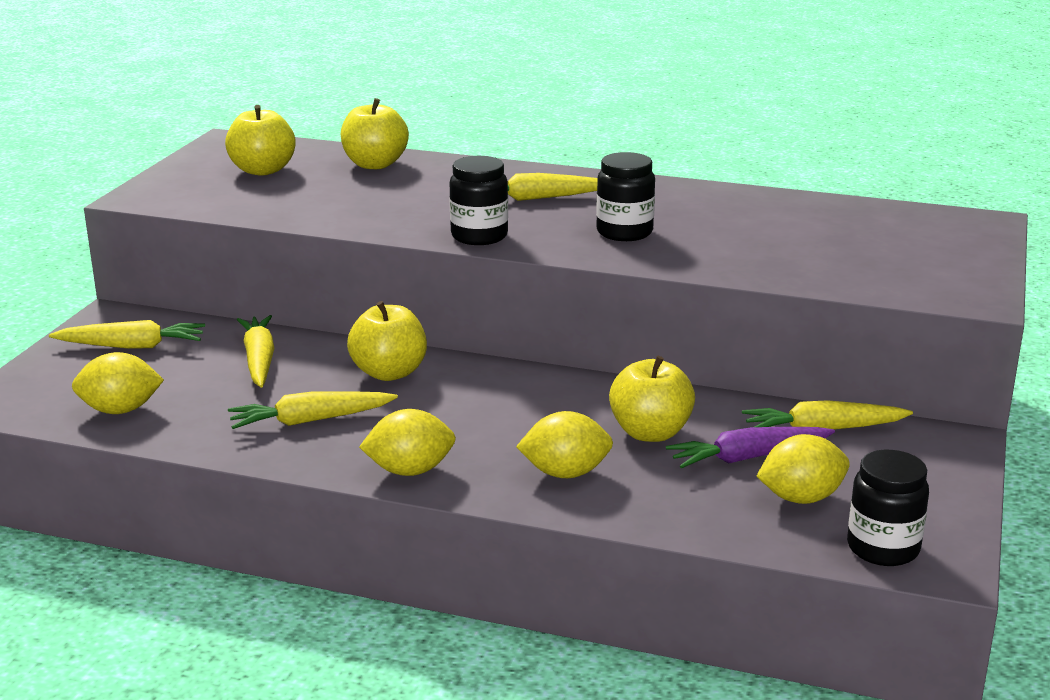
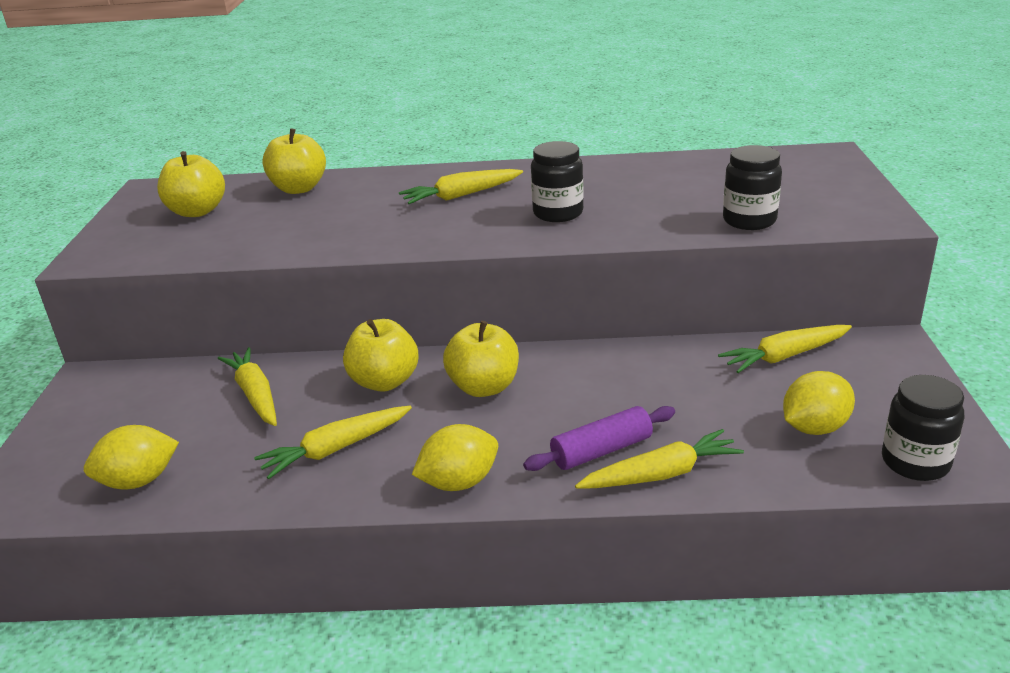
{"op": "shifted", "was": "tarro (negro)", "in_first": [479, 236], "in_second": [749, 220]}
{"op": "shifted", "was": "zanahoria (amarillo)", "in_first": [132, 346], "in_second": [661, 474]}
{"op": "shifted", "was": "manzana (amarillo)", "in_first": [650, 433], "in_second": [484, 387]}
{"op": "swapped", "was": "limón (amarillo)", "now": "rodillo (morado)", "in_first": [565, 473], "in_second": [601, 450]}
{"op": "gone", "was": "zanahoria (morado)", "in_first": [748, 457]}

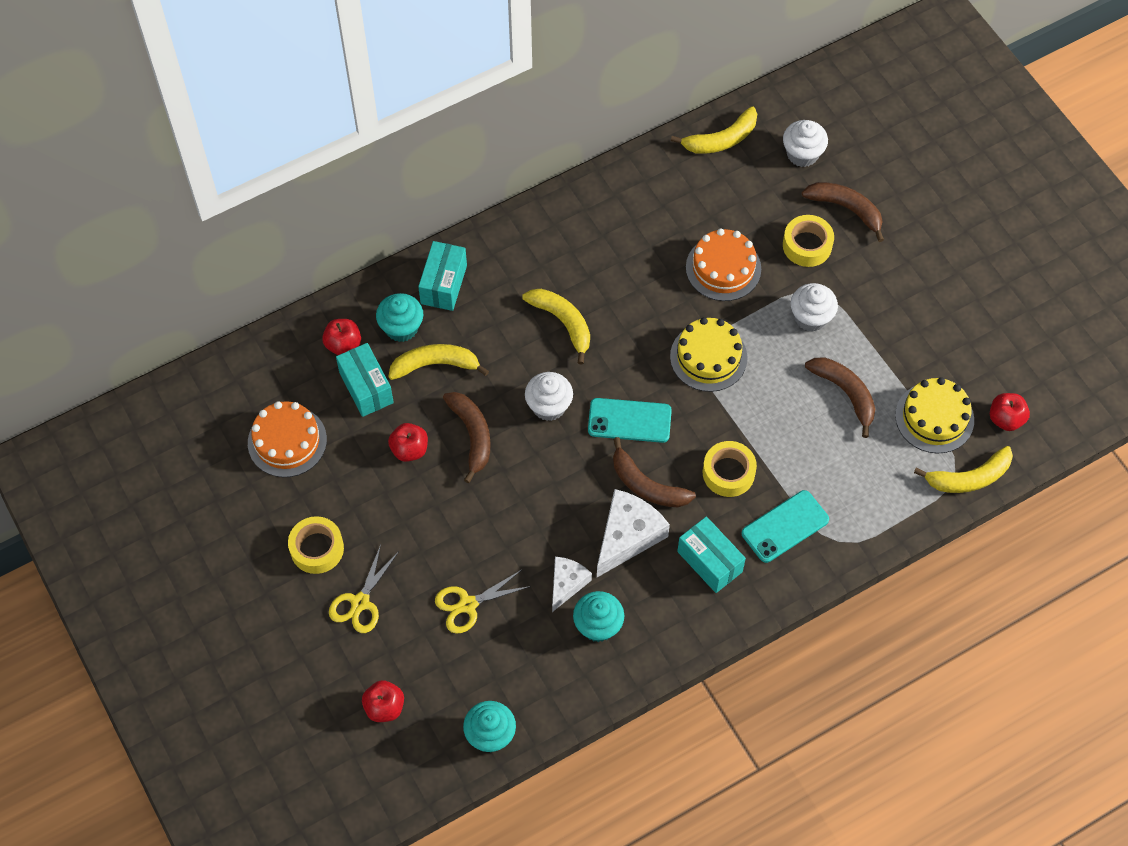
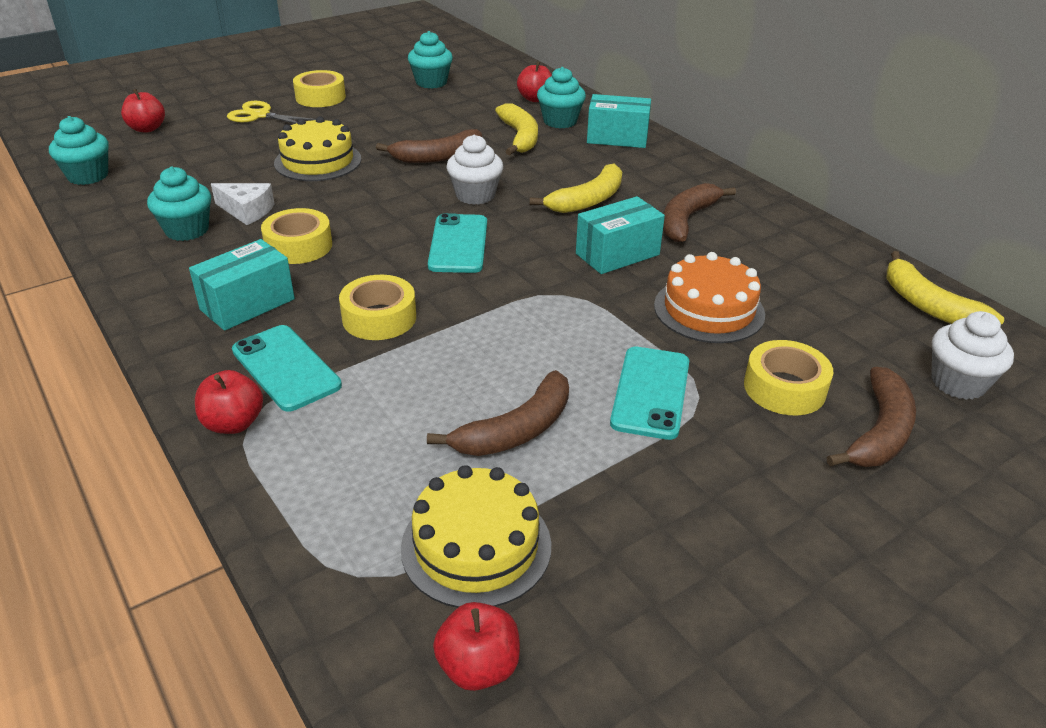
{"op": "swapped", "was": "magdalena (blanco)", "now": "móvil (turquesa)", "in_first": [811, 317], "in_second": [650, 392]}
{"op": "shifted", "was": "tarta (amarillo)", "in_first": [708, 357], "in_second": [318, 161]}
{"op": "shifted", "was": "caja (turquesa)", "in_first": [366, 388], "in_second": [617, 254]}
{"op": "swapped", "was": "tarta (naranja)", "now": "magdalena (turquesa)", "in_first": [287, 441], "in_second": [431, 82]}
{"op": "shifted", "was": "manzana (rojo)", "in_first": [409, 449], "in_second": [233, 423]}
{"op": "shifted", "was": "plátano (marrón)", "in_first": [646, 485], "in_second": [687, 220]}
{"op": "gone", "was": "plátano (amarillo)", "in_first": [968, 478]}
{"op": "swapped", "was": "queso (blanco)", "now": "cinta adhesiva (amarillo)", "in_first": [627, 536], "in_second": [298, 246]}
{"op": "gone", "was": "tijeras (amarillo)", "in_first": [468, 605]}

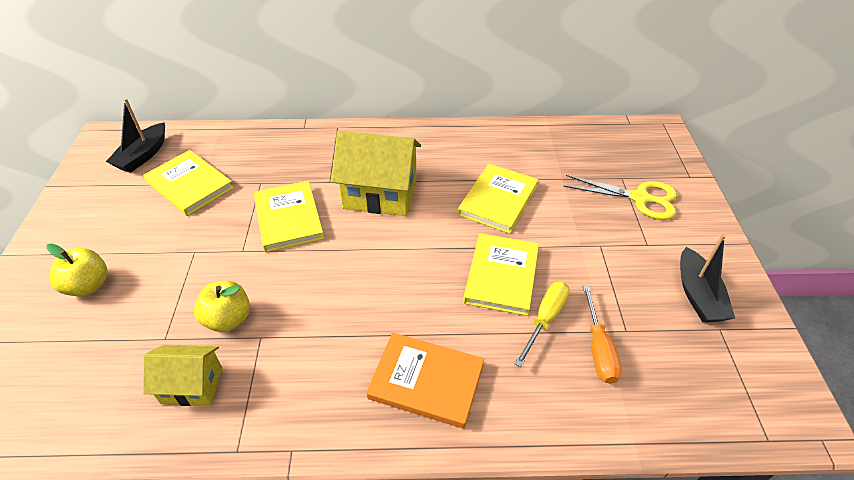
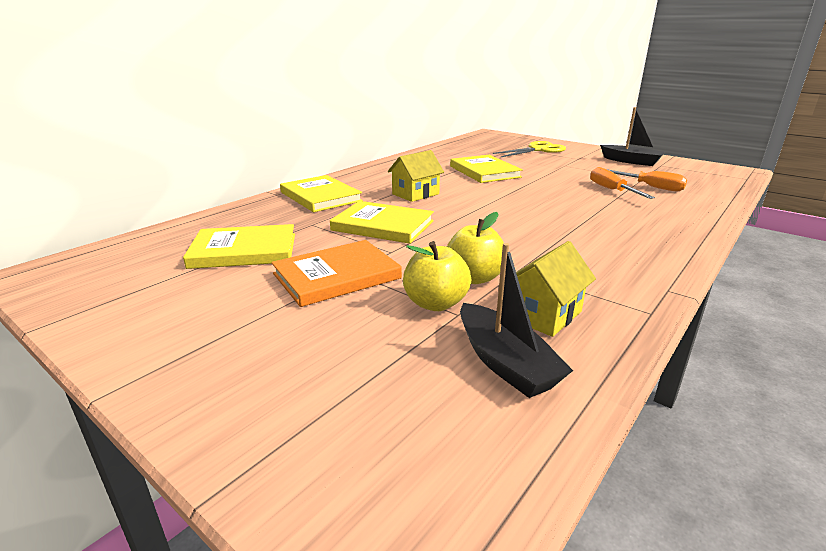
{"op": "shifted", "was": "barco (negro)", "in_first": [143, 155], "in_second": [505, 363]}
{"op": "scaled", "was": "casa (amarillo)", "in_first": [380, 194], "in_second": [415, 194], "ratio": 0.59}
{"op": "shifted", "was": "libro (amarillo)", "in_first": [501, 276], "in_second": [320, 196]}
{"op": "shifted", "was": "manzana (amarillo)", "in_first": [88, 286], "in_second": [435, 303]}
{"op": "repainted", "was": "destornillador (amarillo)", "now": "destornillador (naranja)", "in_first": [545, 319], "in_second": [612, 190]}
{"op": "shifted", "was": "libro (naranja)", "in_first": [426, 381], "in_second": [337, 276]}

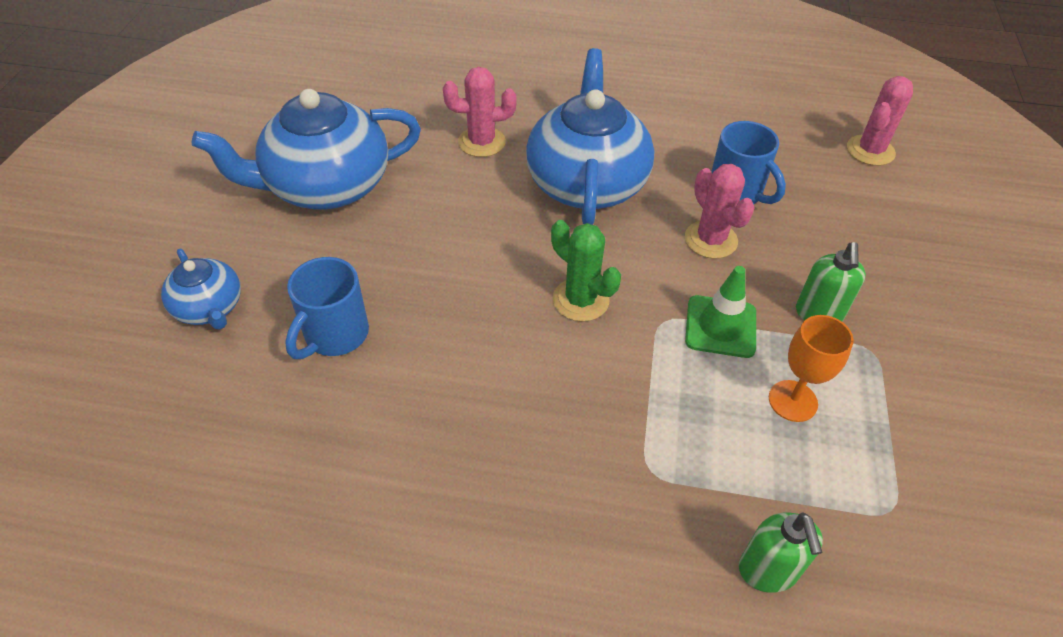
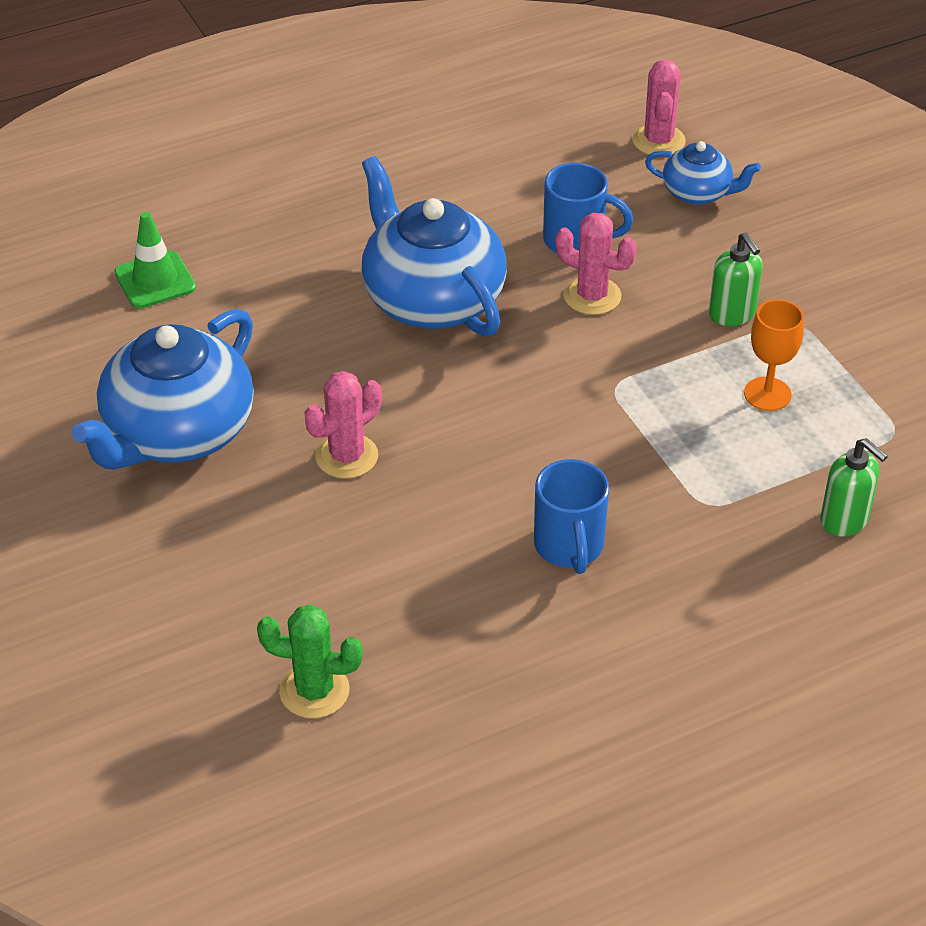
{"op": "shifted", "was": "cactus (rosa)", "in_first": [481, 142], "in_second": [346, 456]}
{"op": "shifted", "was": "cactus (verde)", "in_first": [580, 300], "in_second": [314, 691]}
{"op": "shifted", "was": "tetera (azul)", "in_first": [209, 308], "in_second": [698, 193]}
{"op": "shifted", "was": "taza (azul)", "in_first": [335, 335], "in_second": [569, 546]}
{"op": "shifted", "was": "cono de tráfico (verde)", "in_first": [720, 326], "in_second": [155, 280]}

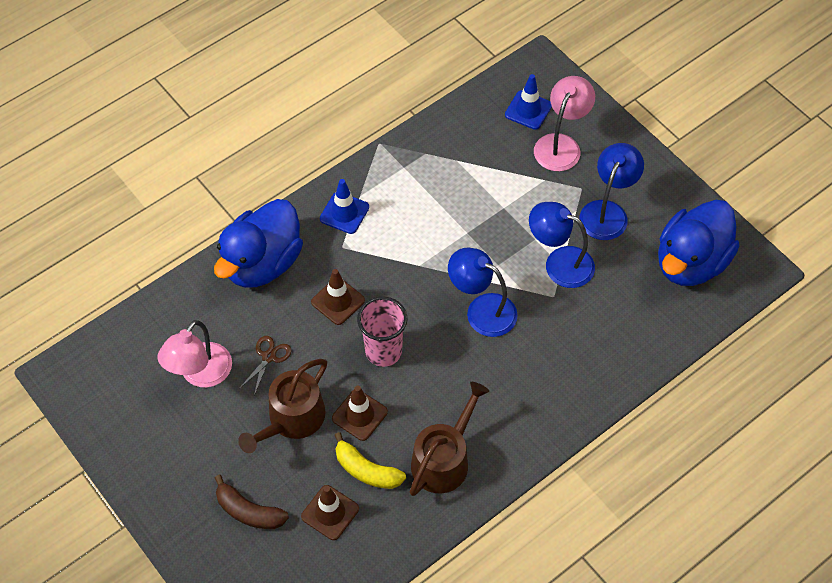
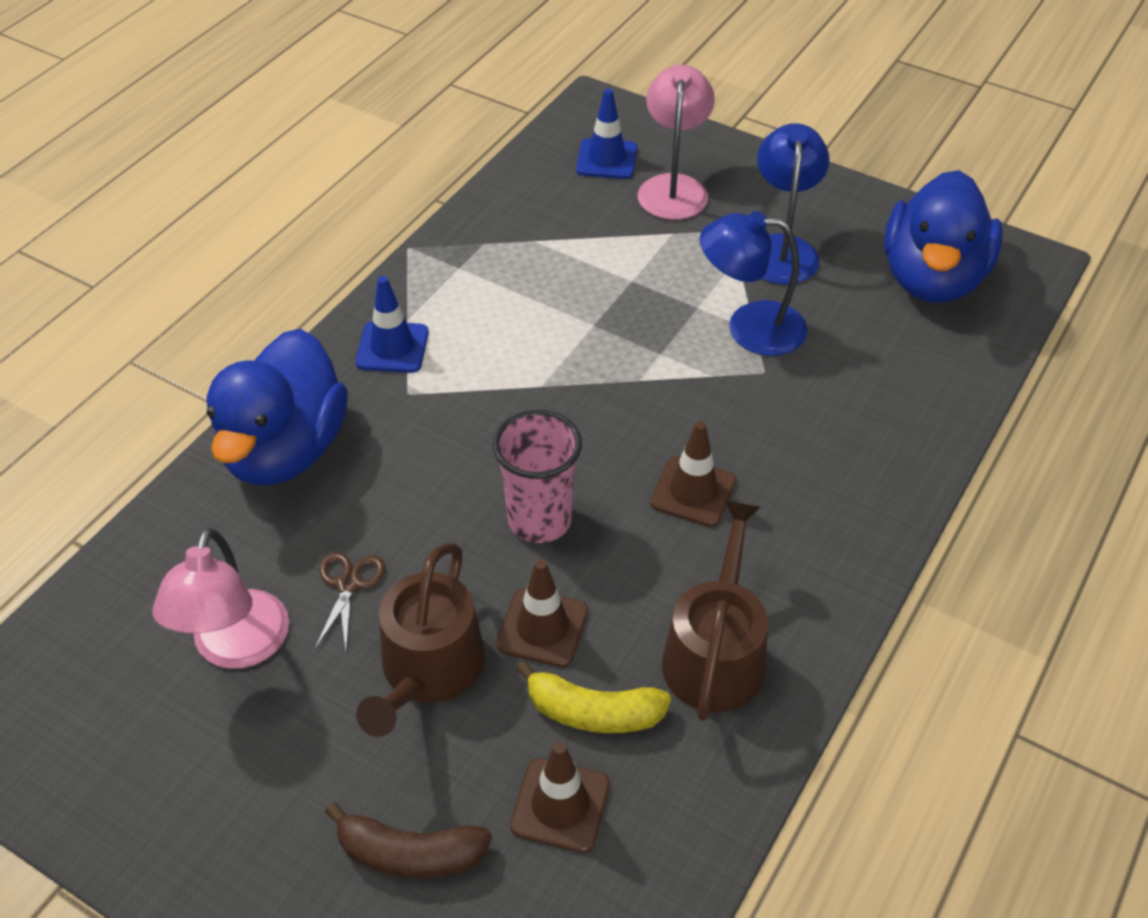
{"op": "gone", "was": "lámpara (azul)", "in_first": [482, 310]}
{"op": "shifted", "was": "cono de tráfico (marrón)", "in_first": [338, 301], "in_second": [693, 492]}

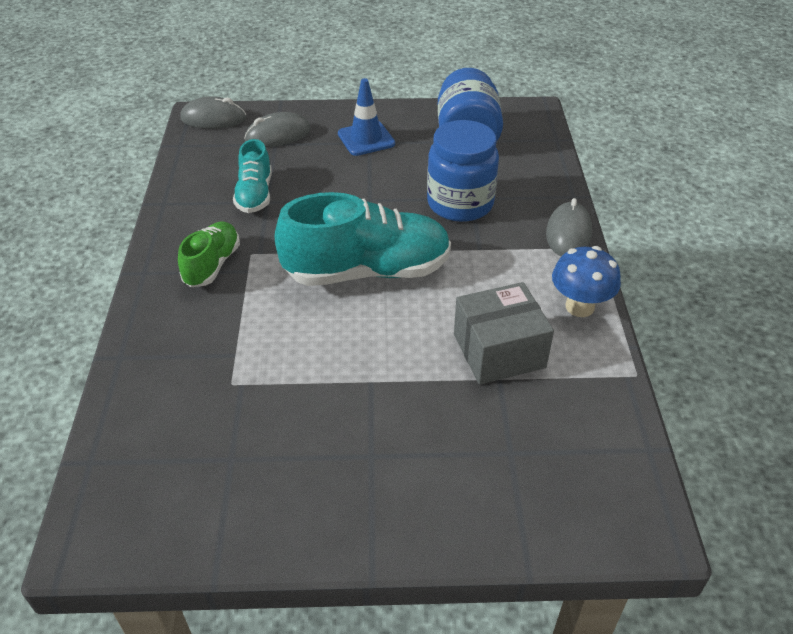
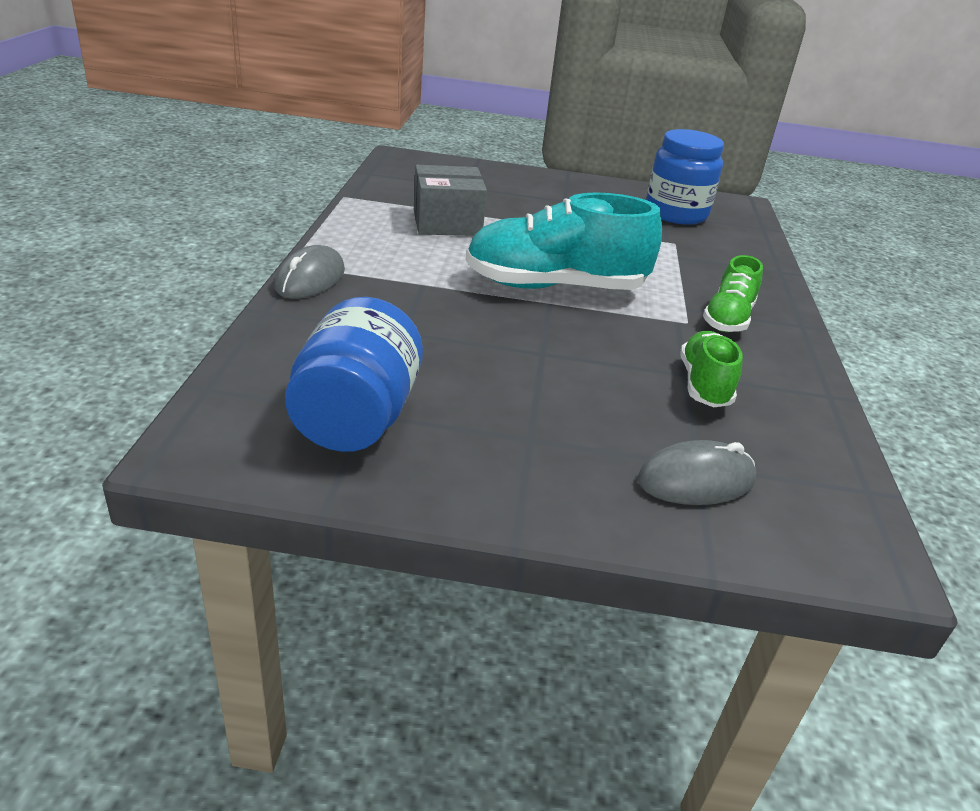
{"op": "gone", "was": "cono de tráfico (azul)", "in_first": [366, 139]}
{"op": "gone", "was": "ratón (gris)", "in_first": [213, 118]}
{"op": "shifted", "was": "tarro (azul)", "in_first": [460, 203], "in_second": [676, 213]}
{"op": "repainted", "was": "zapato (turquesa)", "now": "zapato (verde)", "in_first": [255, 195], "in_second": [704, 384]}
{"op": "gone", "was": "seta (azul)", "in_first": [579, 307]}

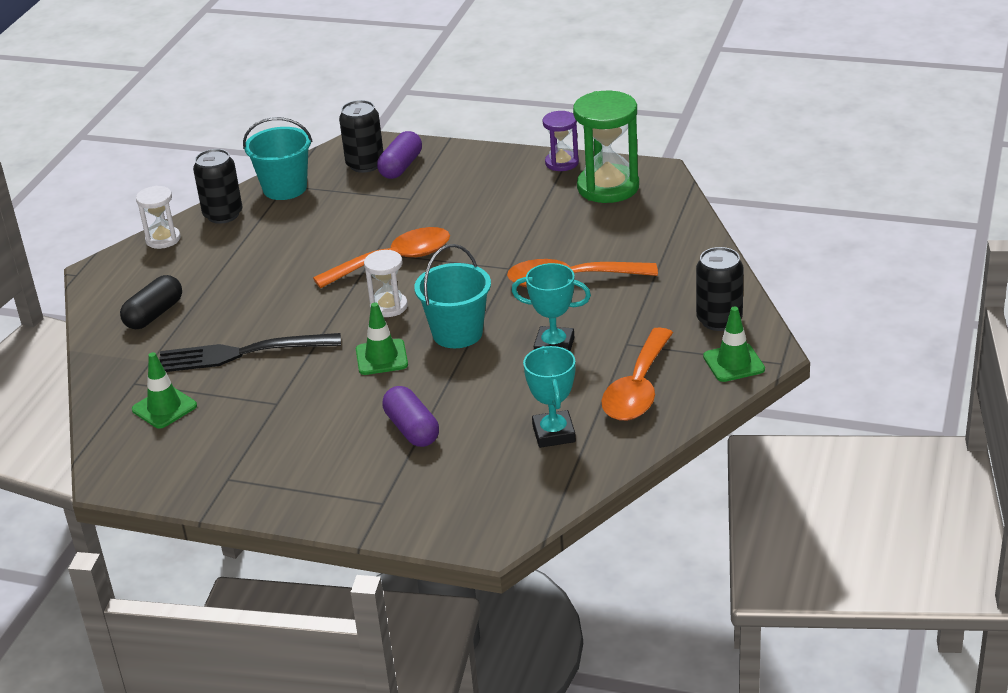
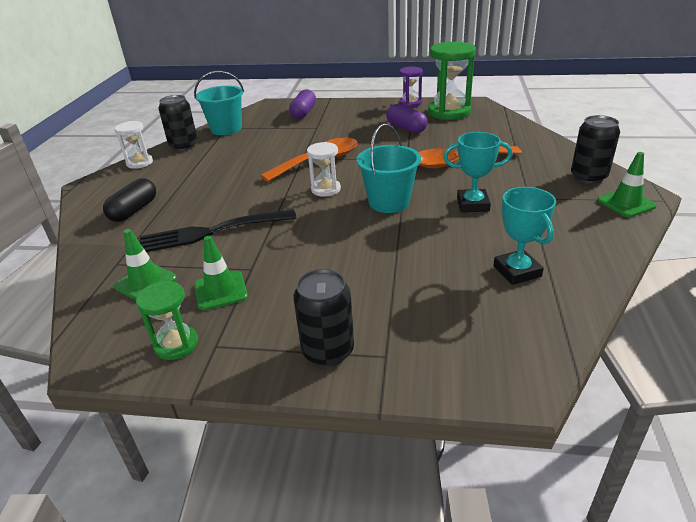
{"op": "shifted", "was": "lata (negro)", "in_first": [365, 164], "in_second": [328, 351]}
{"op": "shifted", "was": "cono de tráfico (verde)", "in_first": [381, 357], "in_second": [221, 290]}
{"op": "gone", "was": "cuchara (naranja)", "in_first": [638, 389]}
{"op": "shifted", "was": "cápsula (morado)", "in_first": [412, 429], "in_second": [406, 128]}
{"op": "new", "now": "reloj de arena (verde)", "in_second": [176, 344]}

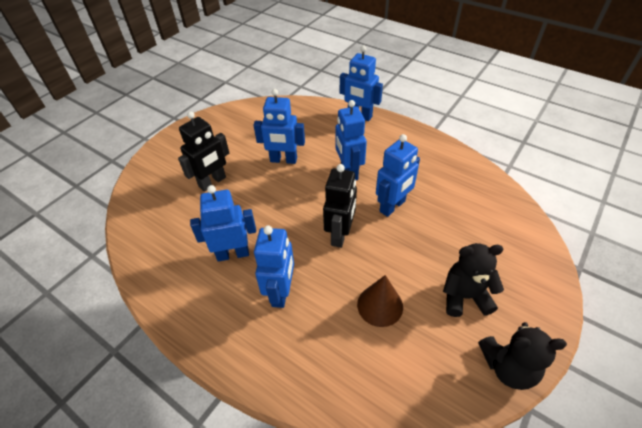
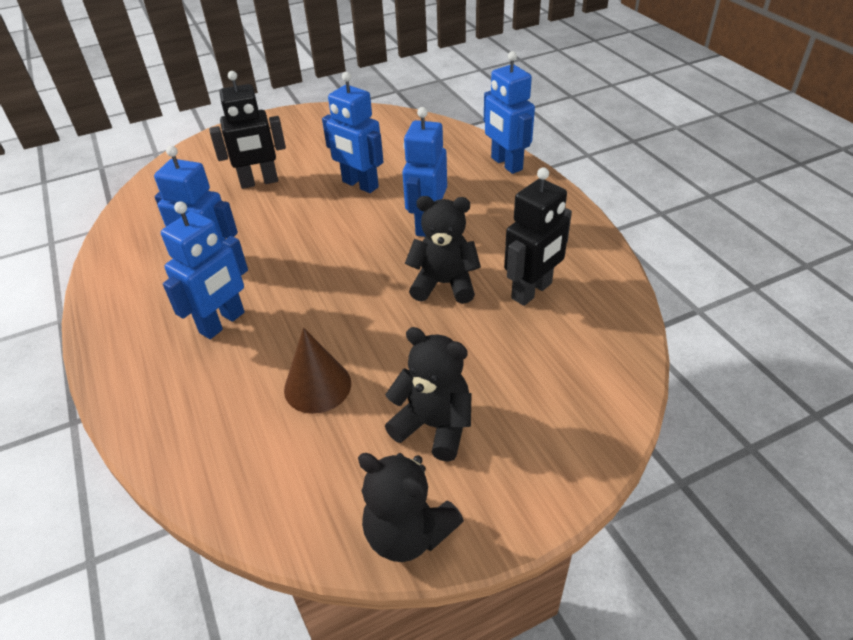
{"op": "swapped", "was": "robot (azul)", "now": "osito (negro)", "in_first": [392, 206], "in_second": [444, 284]}
{"op": "shifted", "was": "robot (negro)", "in_first": [340, 235], "in_second": [532, 291]}

